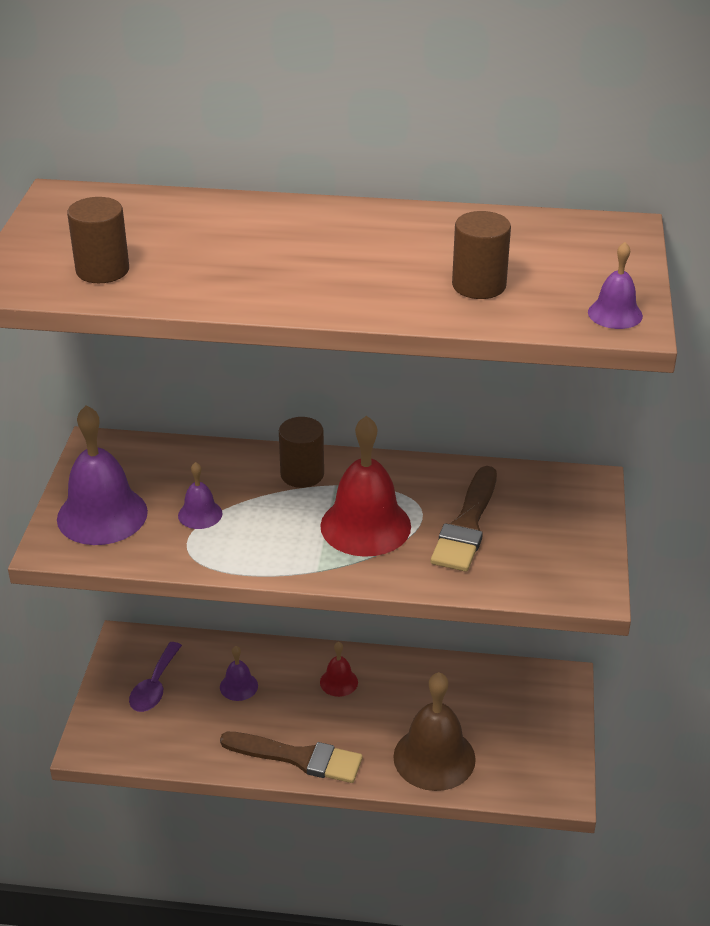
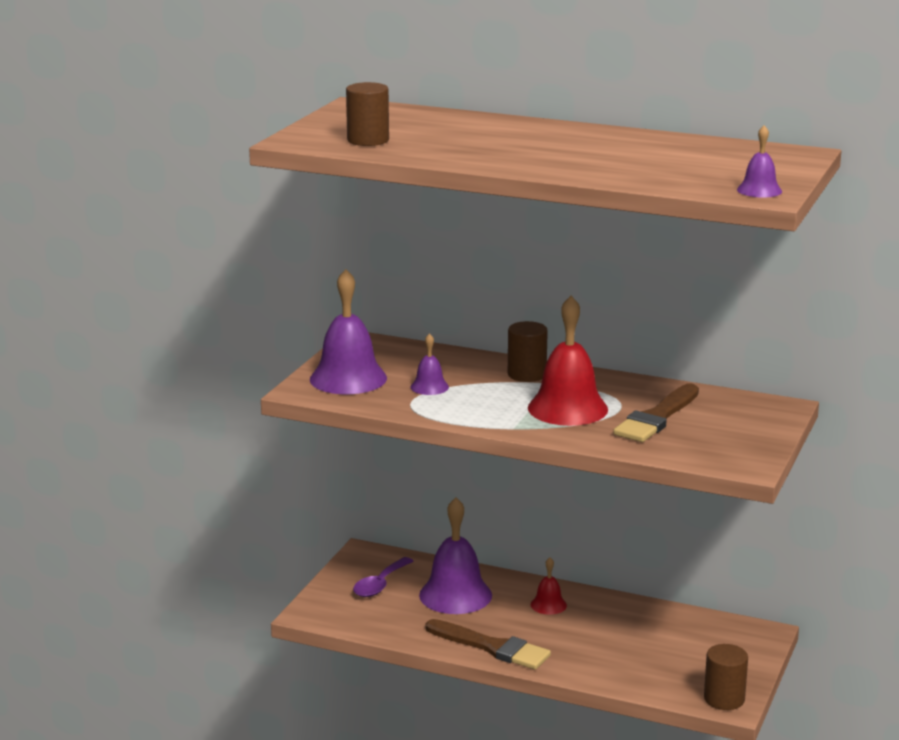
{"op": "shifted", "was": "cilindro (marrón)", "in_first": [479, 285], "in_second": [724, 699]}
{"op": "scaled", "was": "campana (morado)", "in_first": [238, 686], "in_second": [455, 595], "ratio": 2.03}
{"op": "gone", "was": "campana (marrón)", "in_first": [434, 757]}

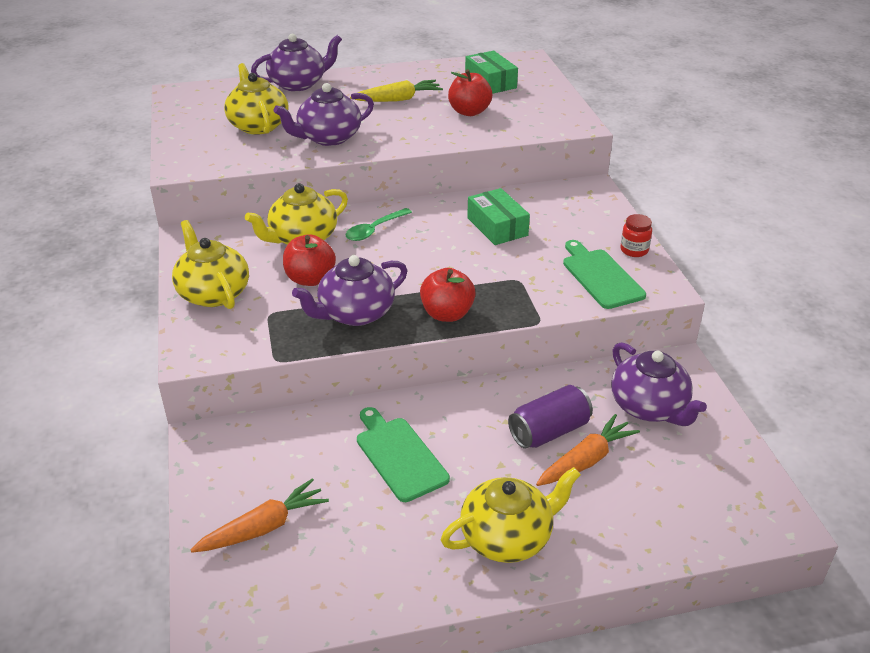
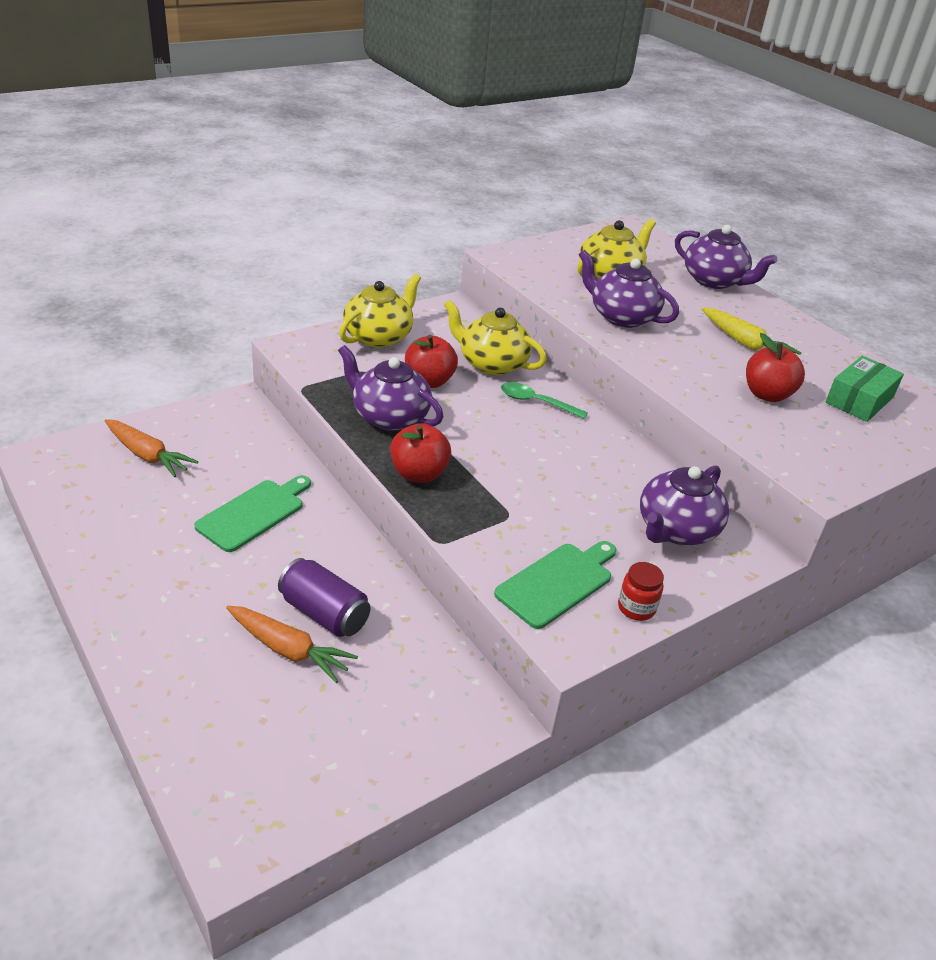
{"op": "gone", "was": "caja (verde)", "in_first": [497, 227]}
{"op": "shifted", "was": "tetera (morado)", "in_first": [649, 407], "in_second": [676, 530]}
{"op": "gone", "was": "tetera (amarillo)", "in_first": [507, 537]}

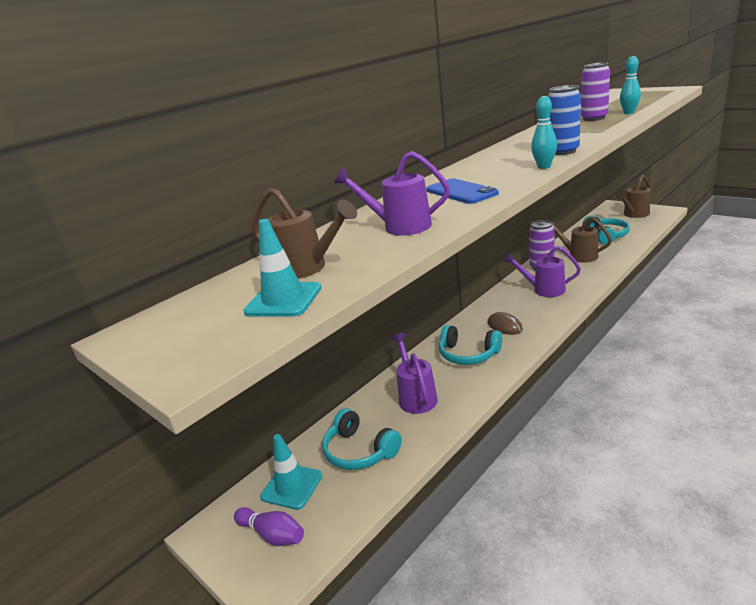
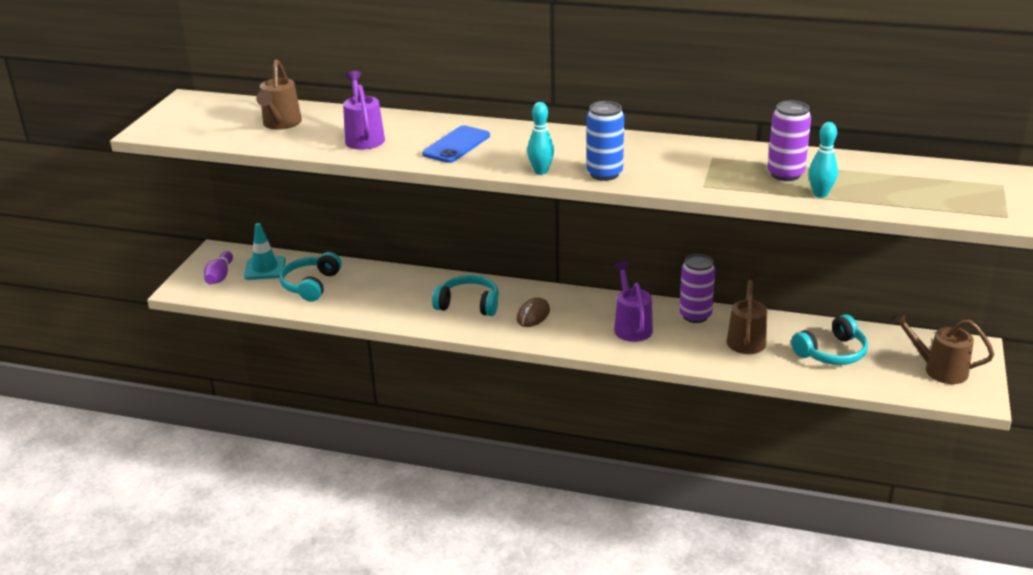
{"op": "gone", "was": "cono de tráfico (turquesa)", "in_first": [283, 300]}
{"op": "rotated", "was": "auriculares (turquesa)", "in_first": [468, 354], "in_second": [468, 304], "clockwise": 105}
{"op": "gone", "was": "regadera (morado)", "in_first": [416, 397]}

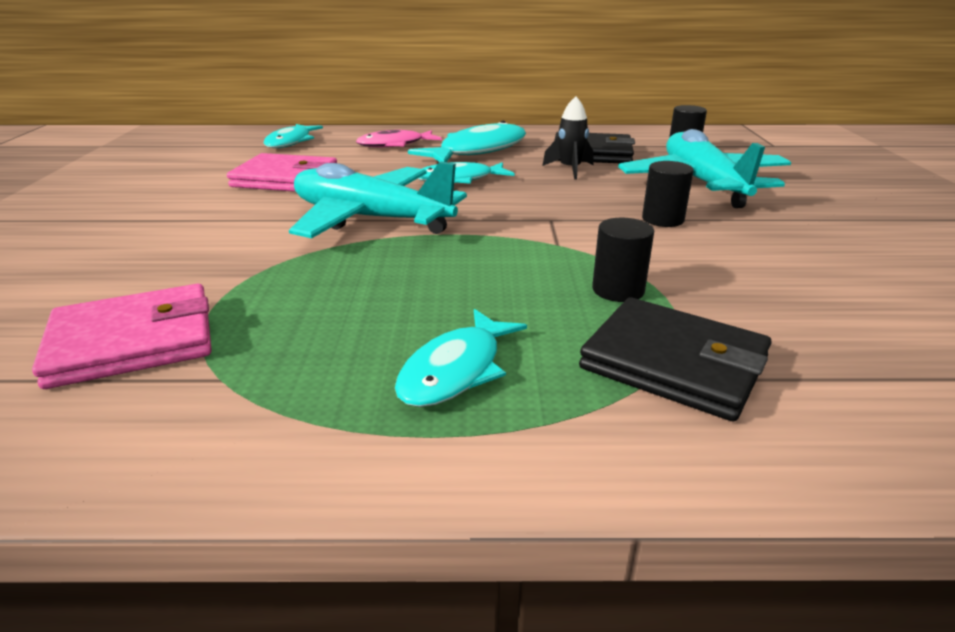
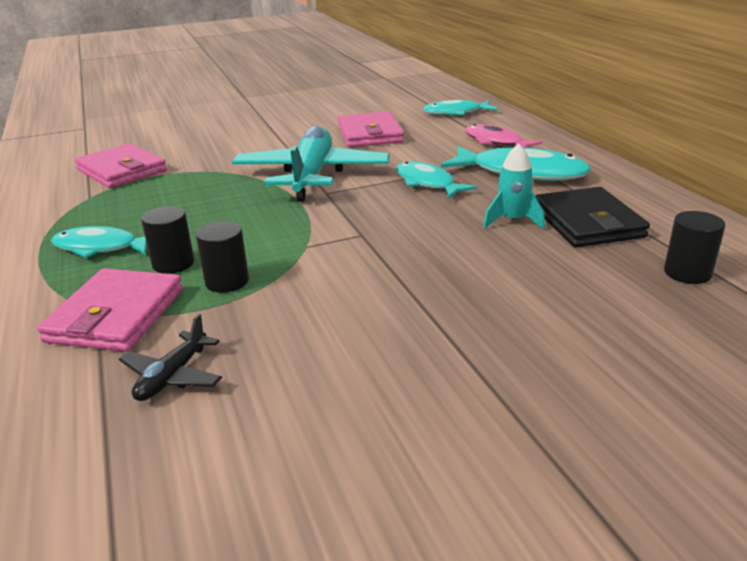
{"op": "repainted", "was": "cohete (negro)", "now": "cohete (turquesa)", "in_first": [570, 169], "in_second": [512, 220]}
{"op": "gone", "was": "avión (turquesa)", "in_first": [703, 183]}
{"op": "shifted", "was": "cilindro (negro)", "in_first": [663, 219], "in_second": [173, 263]}
{"op": "repainted", "was": "cartera (negro)", "now": "cartera (rosa)", "in_first": [673, 363], "in_second": [116, 315]}
{"op": "new", "now": "avión (negro)", "in_second": [173, 376]}

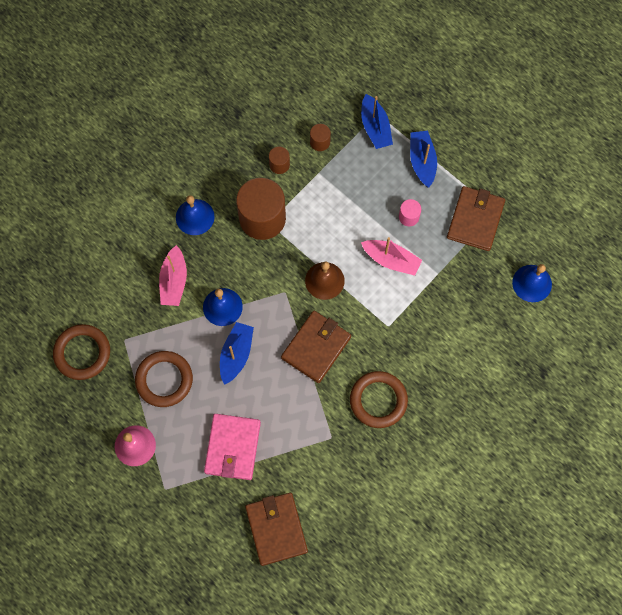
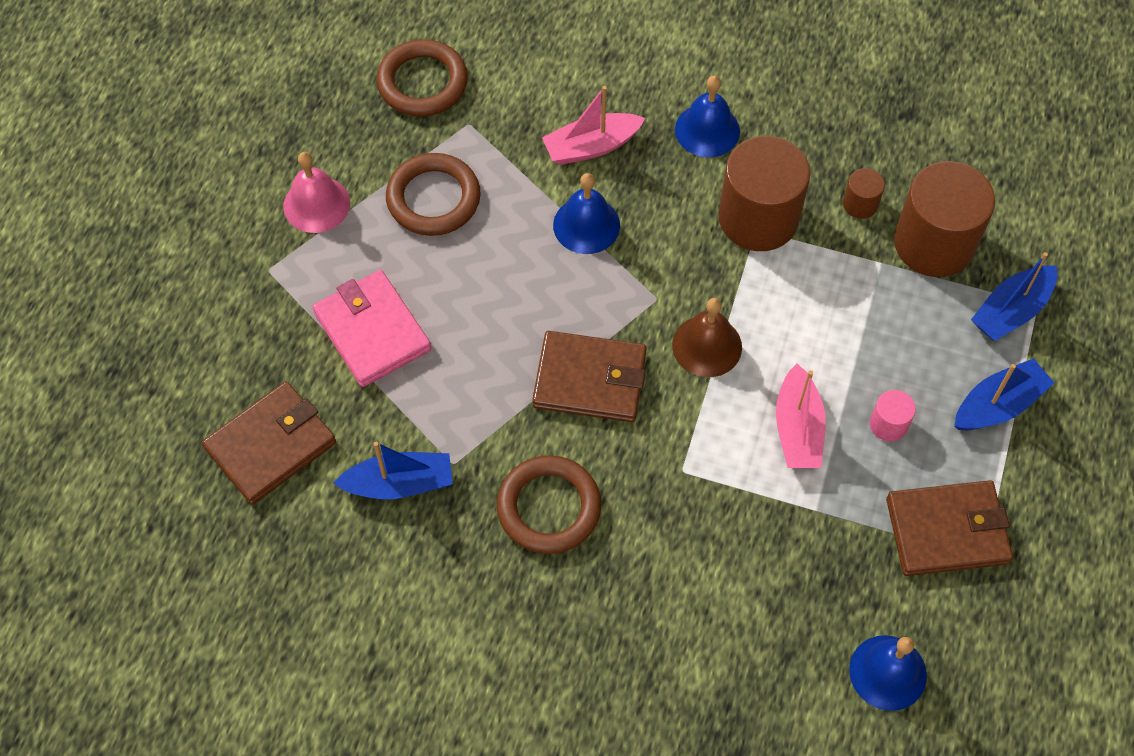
{"op": "scaled", "was": "cilindro (marrón)", "in_first": [320, 142], "in_second": [934, 243], "ratio": 2.25}
{"op": "shifted", "was": "barco (azul)", "in_first": [236, 354], "in_second": [399, 484]}
{"op": "rotated", "was": "cartera (rosa)", "in_first": [232, 447], "in_second": [372, 331], "clockwise": 75}

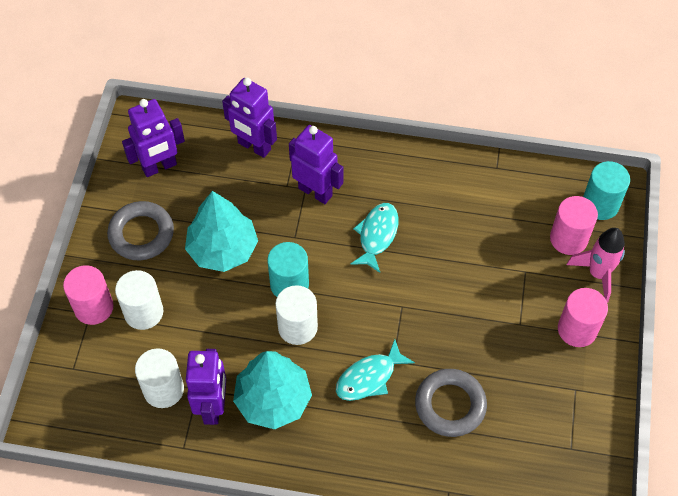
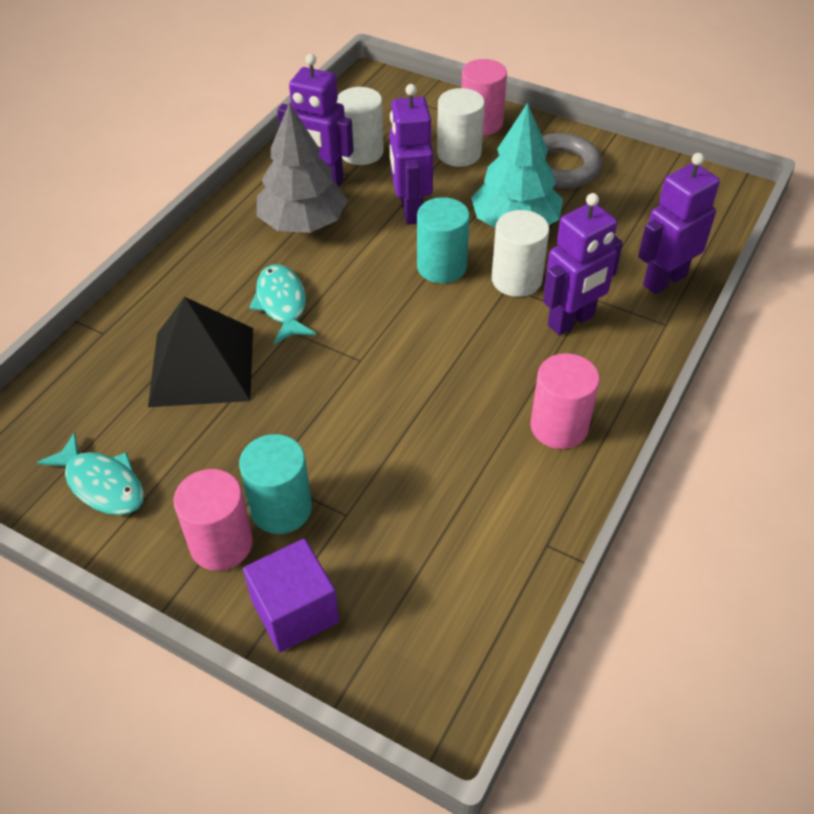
{"op": "shifted", "was": "robot (morado)", "in_first": [159, 167], "in_second": [410, 210]}
{"op": "shifted", "was": "cilindro (turquesa)", "in_first": [600, 204], "in_second": [281, 508]}
{"op": "shifted", "was": "cilindro (rosa)", "in_first": [568, 239], "in_second": [559, 426]}
{"op": "shifted", "was": "pez (turquesa)", "in_first": [377, 235], "in_second": [102, 484]}
{"op": "swapped", "was": "cohete (rosa)", "now": "cubo (morado)", "in_first": [598, 274], "in_second": [295, 611]}
{"op": "shifted", "was": "cilindro (blanco)", "in_first": [297, 327], "in_second": [516, 279]}
{"op": "repainted", "was": "árbol (turquesa)", "now": "árbol (gris)", "in_first": [273, 399], "in_second": [303, 223]}
{"op": "swapped", "was": "anillo (gris)", "now": "pirámide (negro)", "in_first": [450, 405], "in_second": [202, 366]}

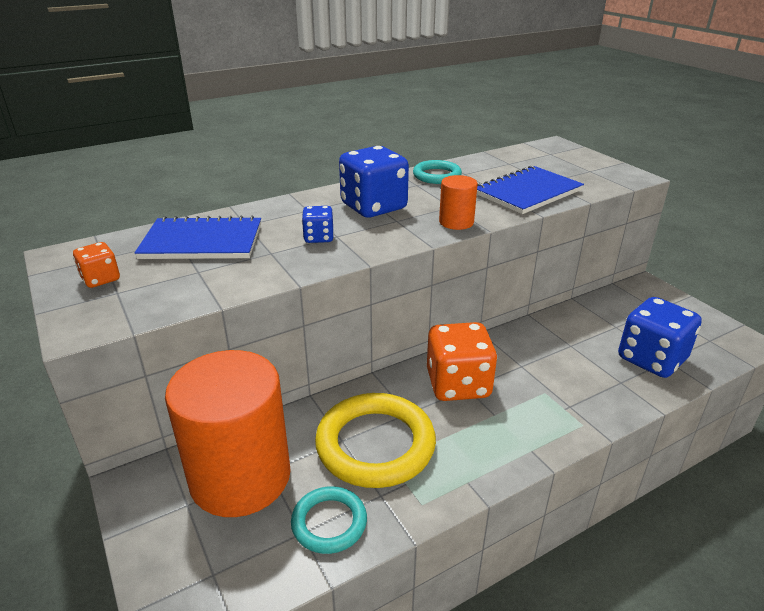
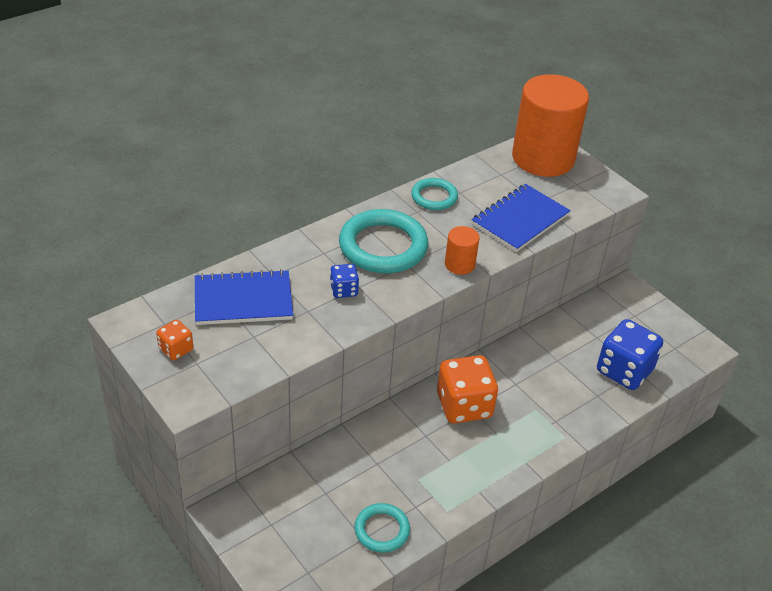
{"op": "swapped", "was": "dado (azul)", "now": "anillo (turquesa)", "in_first": [373, 207], "in_second": [383, 246]}
{"op": "shifted", "was": "cilindro (naranja)", "in_first": [240, 477], "in_second": [543, 158]}
{"op": "gone", "was": "anillo (amarillo)", "in_first": [375, 444]}

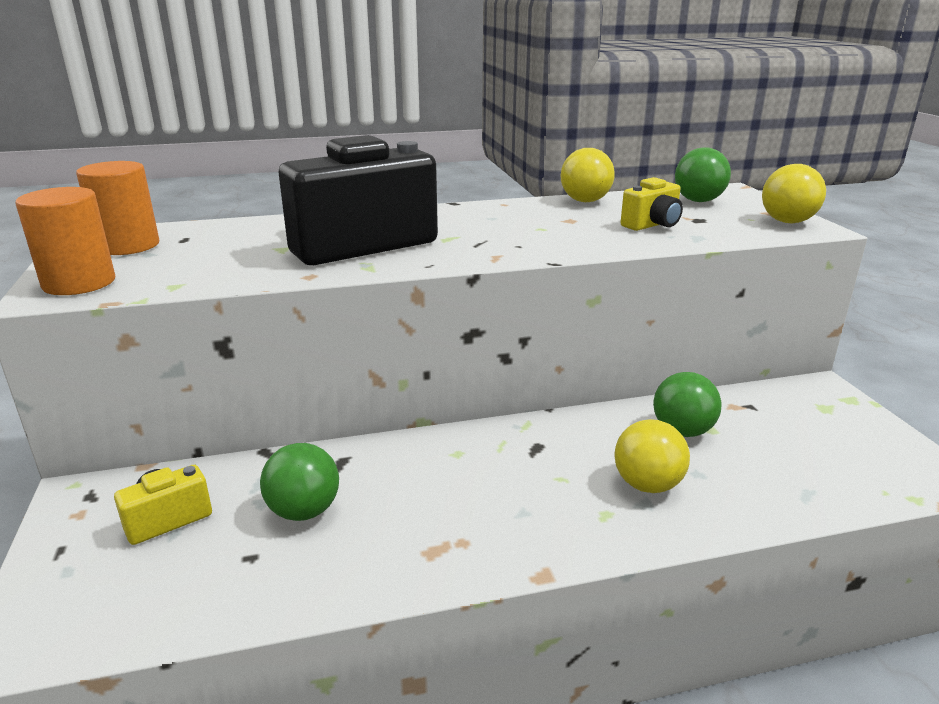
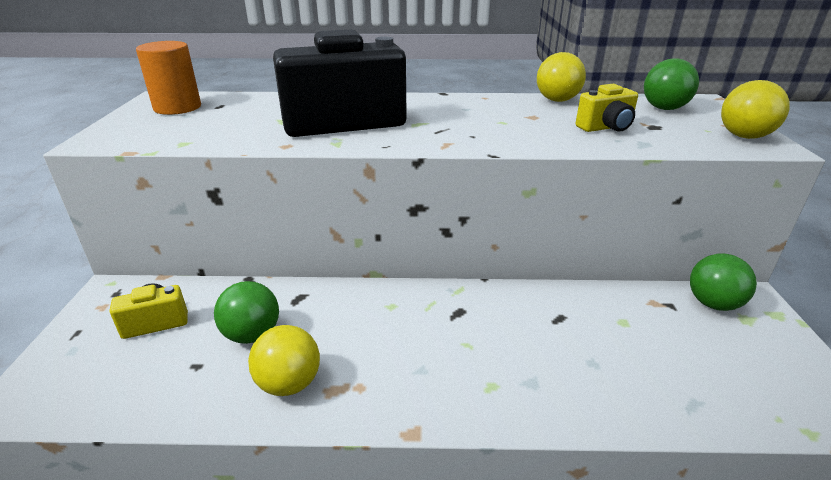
{"op": "gone", "was": "cilindro (naranja)", "in_first": [79, 283]}
{"op": "shifted", "was": "pelota (verde)", "in_first": [682, 431], "in_second": [713, 304]}
{"op": "shifted", "was": "pelota (amarillo)", "in_first": [647, 485], "in_second": [289, 383]}

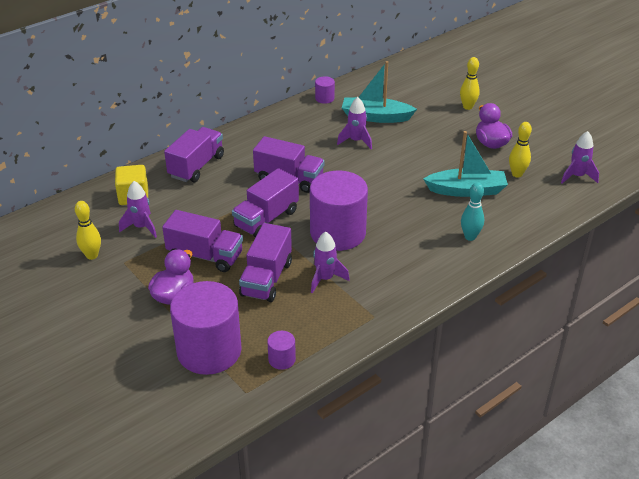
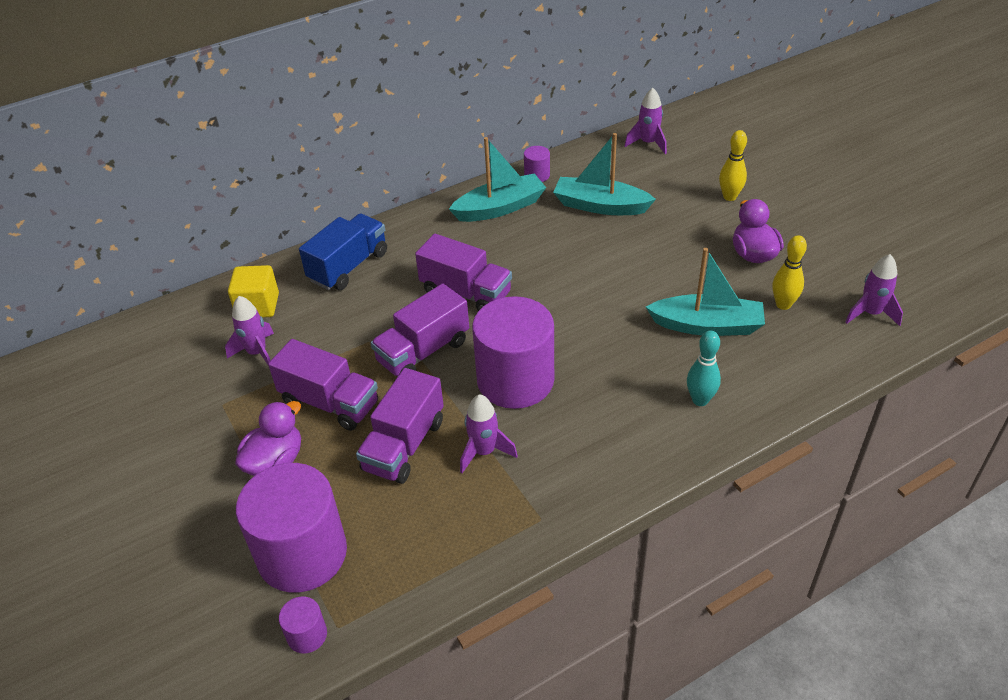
{"op": "shifted", "was": "cohete (morado)", "in_first": [356, 141], "in_second": [648, 143]}
{"op": "repainted", "was": "camión (morado)", "now": "camión (azul)", "in_first": [196, 166], "in_second": [348, 267]}
{"op": "gone", "was": "bolo (amarillo)", "in_first": [92, 255]}
{"op": "shifted", "was": "cilindro (morado)", "in_first": [282, 359], "in_second": [307, 635]}
{"op": "new", "now": "barco (turquesa)", "in_second": [500, 208]}

